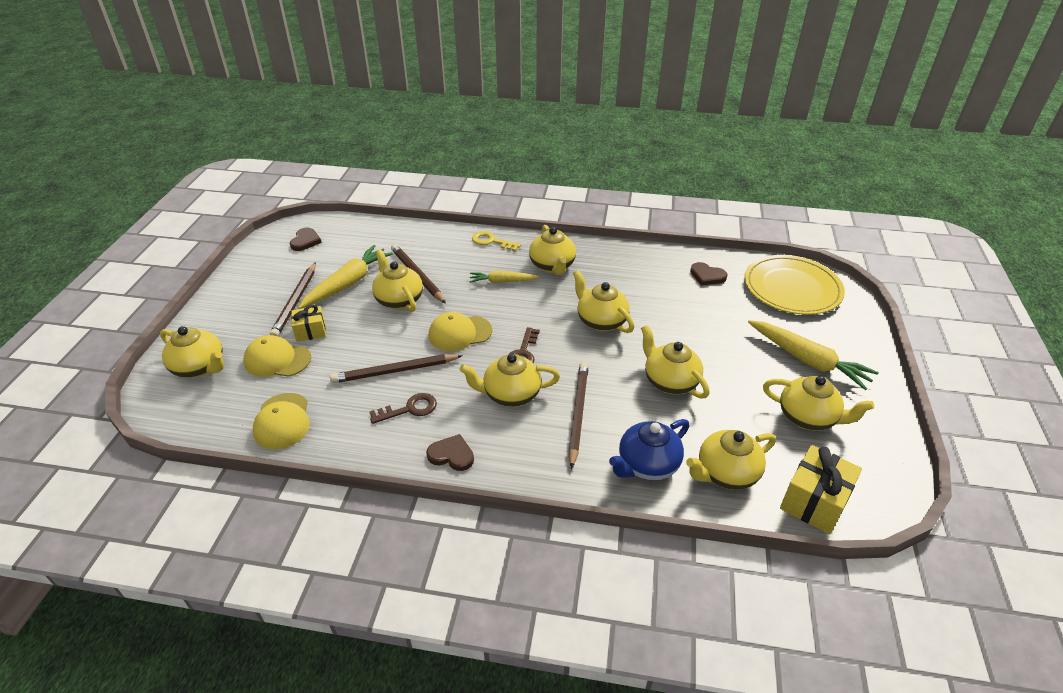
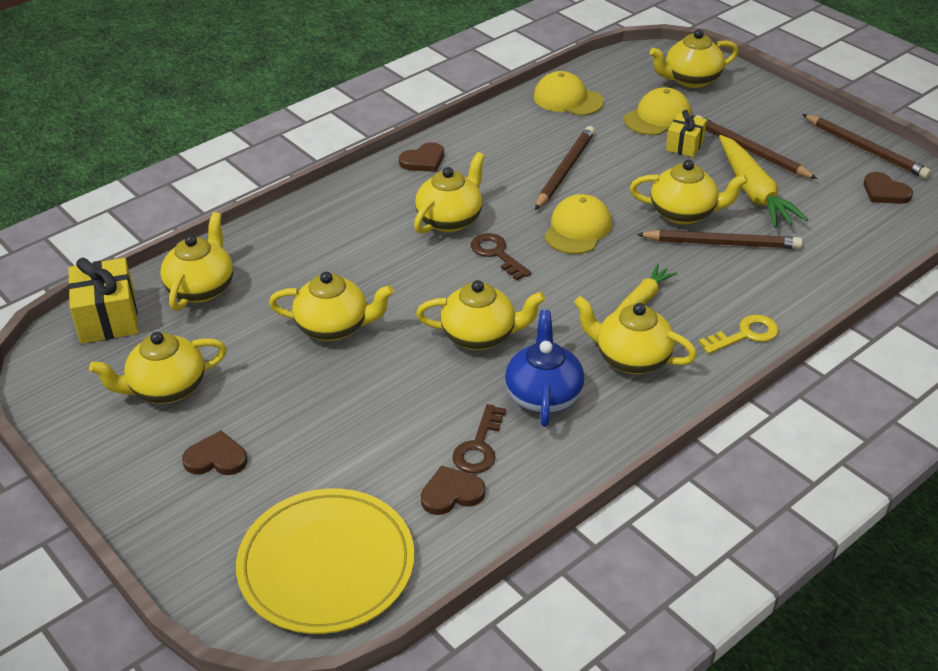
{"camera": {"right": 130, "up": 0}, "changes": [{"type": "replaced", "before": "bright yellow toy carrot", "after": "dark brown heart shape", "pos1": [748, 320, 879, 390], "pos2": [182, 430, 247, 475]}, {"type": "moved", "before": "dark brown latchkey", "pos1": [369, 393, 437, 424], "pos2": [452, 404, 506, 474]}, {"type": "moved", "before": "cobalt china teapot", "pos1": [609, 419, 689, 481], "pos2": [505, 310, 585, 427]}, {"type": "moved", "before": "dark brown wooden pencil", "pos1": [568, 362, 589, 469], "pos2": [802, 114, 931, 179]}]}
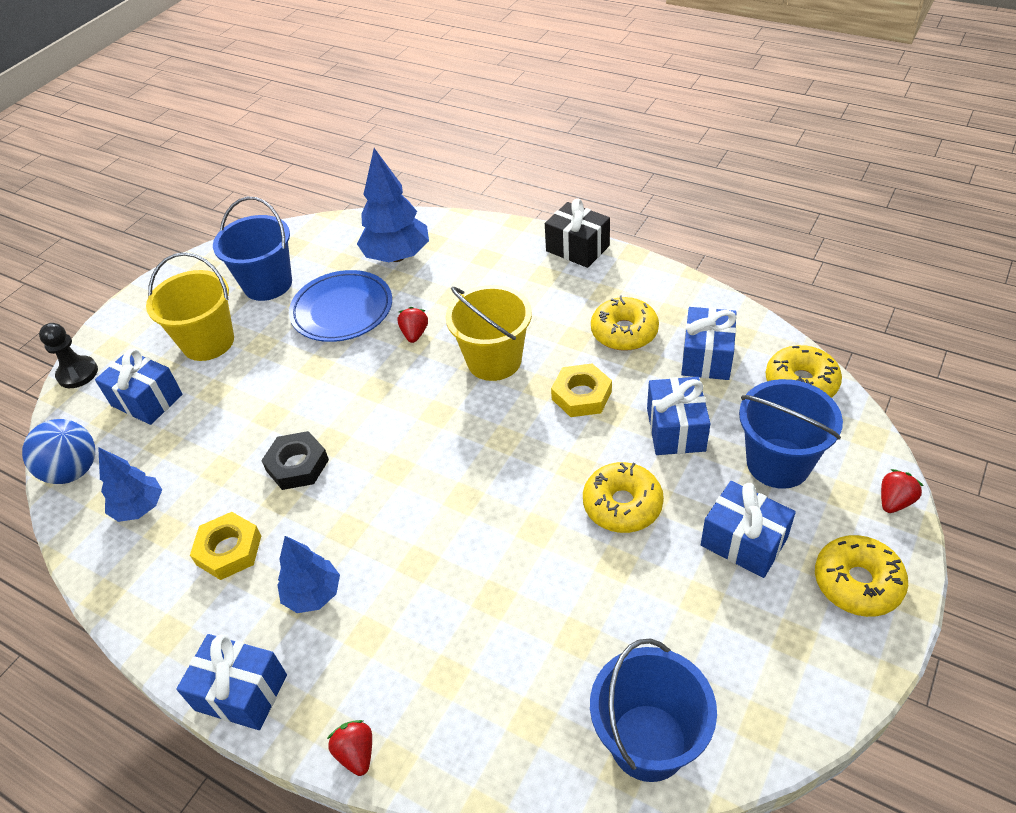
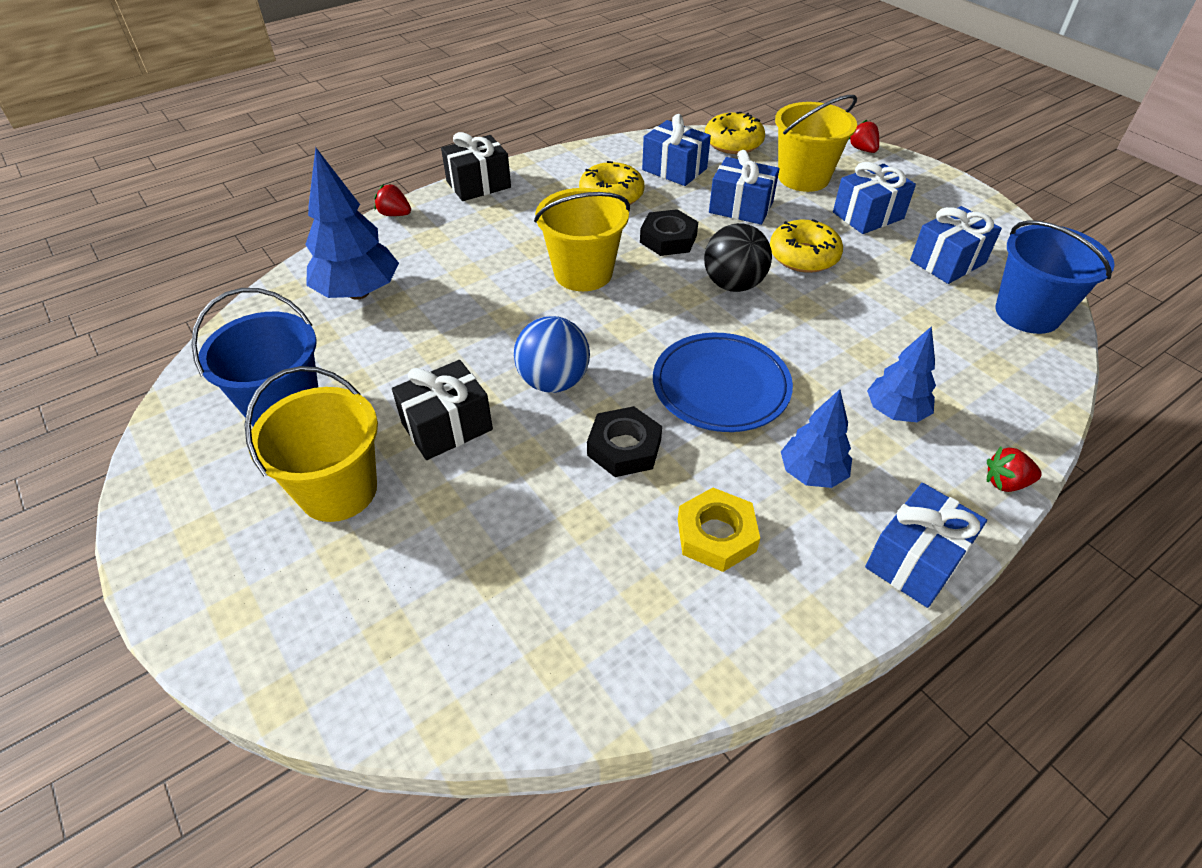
{"camera": {"right": -70, "up": 0}, "changes": [{"type": "moved", "before": "crimson toy strawberry", "pos1": [398, 307, 428, 343], "pos2": [374, 184, 411, 216]}, {"type": "added", "after": "ebony present", "pos2": [392, 360, 493, 460]}, {"type": "moved", "before": "cobalt sphere", "pos1": [22, 419, 95, 484], "pos2": [514, 316, 590, 393]}, {"type": "recoloured", "before": "bright yellow hexagon nut", "after": "ebony hexagon nut", "pos1": [551, 364, 612, 417], "pos2": [640, 209, 698, 256]}, {"type": "moved", "before": "cobalt flat dish", "pos1": [289, 270, 392, 342], "pos2": [653, 333, 793, 432]}, {"type": "added", "after": "ebony sphere", "pos2": [704, 223, 772, 292]}, {"type": "recoloured", "before": "cobalt pail", "after": "bright yellow pail", "pos1": [739, 379, 843, 489], "pos2": [775, 95, 857, 192]}, {"type": "moved", "before": "cobalt toy tree", "pos1": [98, 447, 162, 522], "pos2": [867, 326, 936, 422]}, {"type": "moved", "before": "cobalt present", "pos1": [95, 348, 183, 425], "pos2": [910, 206, 1002, 284]}, {"type": "removed", "before": "ebony chess pawn", "pos1": [39, 323, 98, 388]}, {"type": "removed", "before": "bright yellow glazed donut", "pos1": [815, 535, 908, 617]}]}
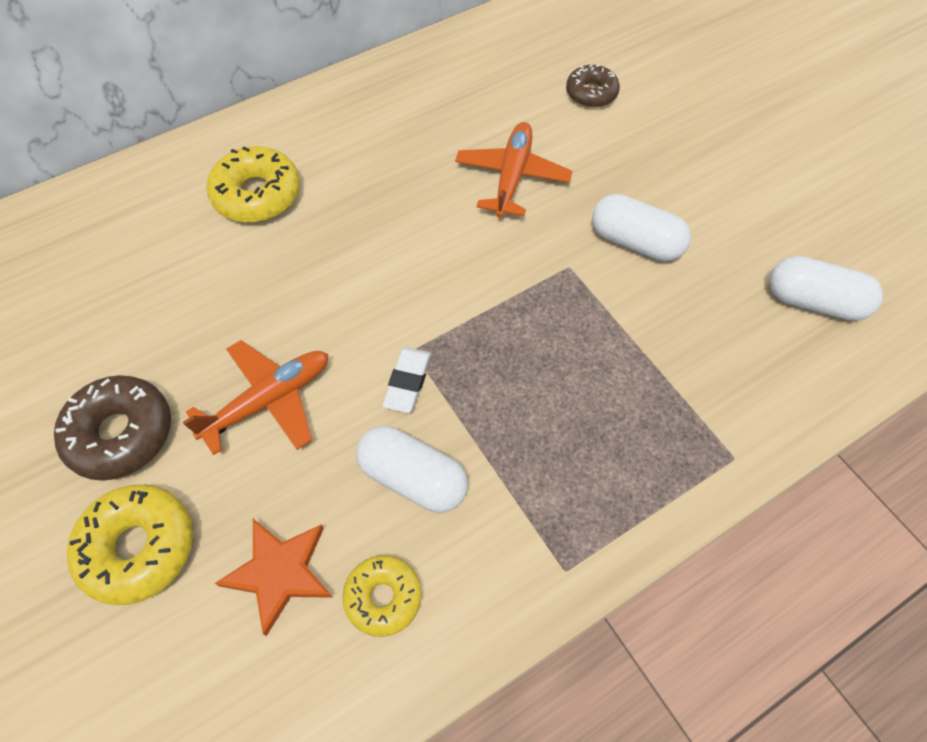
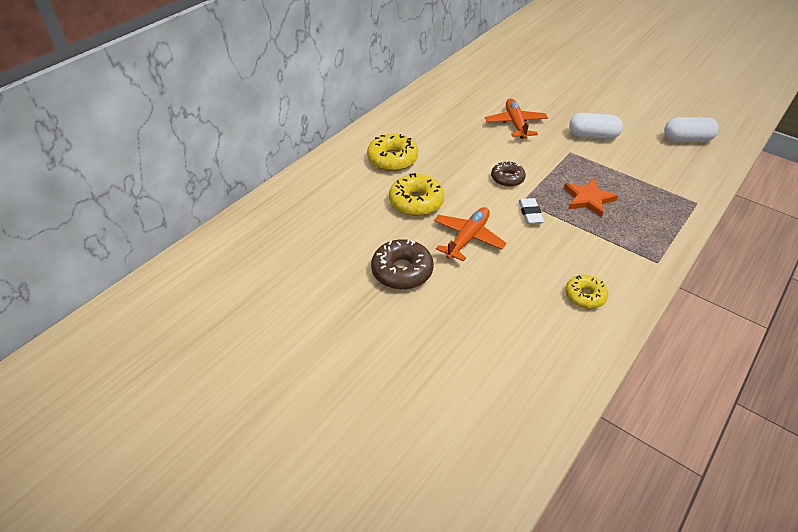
{"camera": {"right": -20, "up": -15}, "changes": [{"type": "moved", "before": "bright yellow glazed donut", "pos1": [67, 484, 193, 605], "pos2": [389, 173, 444, 216]}, {"type": "moved", "before": "dark brown glazed donut", "pos1": [566, 64, 620, 108], "pos2": [491, 161, 526, 187]}, {"type": "moved", "before": "orange five-pointed star", "pos1": [215, 519, 333, 636], "pos2": [564, 178, 618, 217]}, {"type": "removed", "before": "pure white pill shape", "pos1": [356, 426, 468, 513]}]}
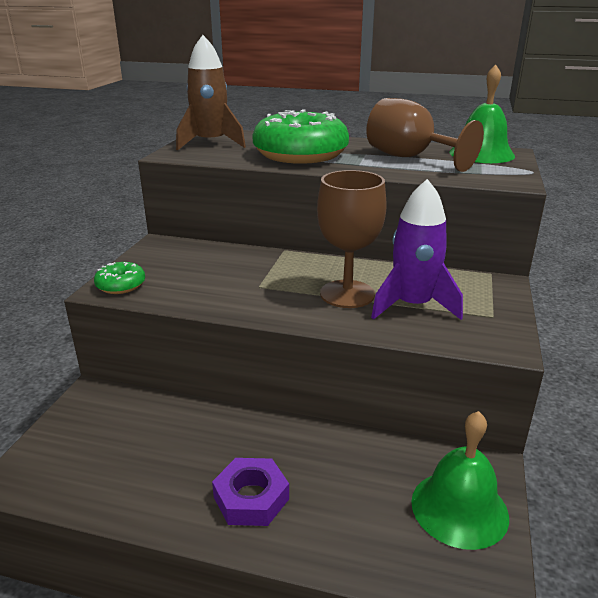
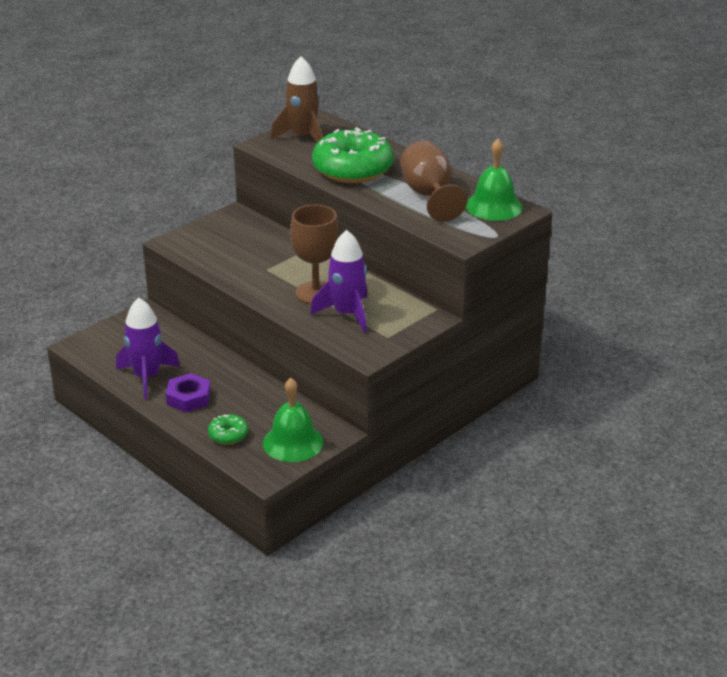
{"camera": {"right": 30, "up": 5}, "changes": [{"type": "added", "after": "purple rocket", "pos2": [116, 298, 180, 399]}, {"type": "moved", "before": "emerald glazed donut", "pos1": [94, 262, 145, 294], "pos2": [208, 414, 248, 445]}]}
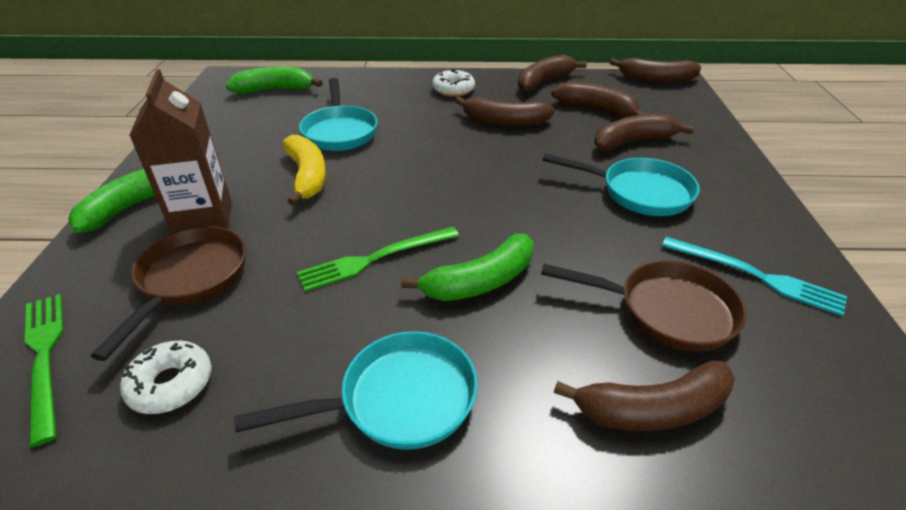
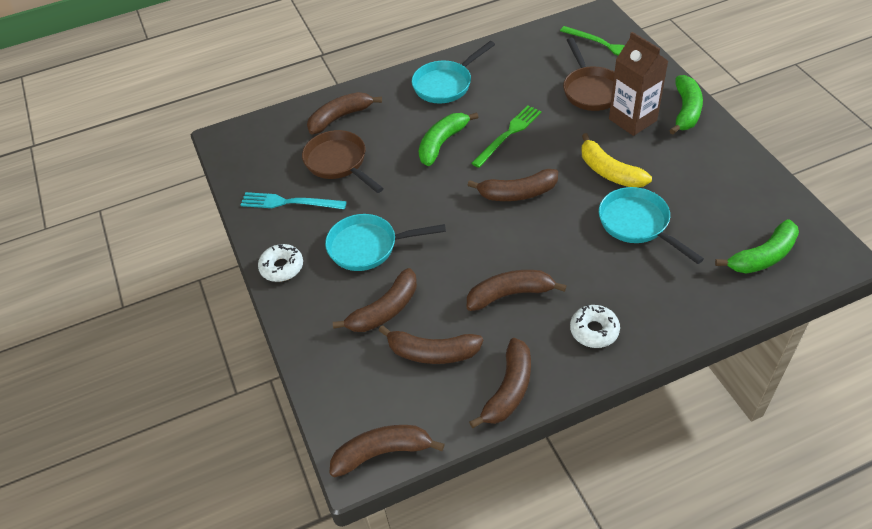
{"camera": {"right": 160, "up": 10}, "changes": [{"type": "moved", "before": "pure white glazed donut", "pos1": [120, 341, 211, 414], "pos2": [258, 244, 303, 282]}, {"type": "turned", "before": "dark brown frying pan", "pos1": [541, 261, 747, 352], "pos2": [302, 130, 384, 193], "turn": 60}, {"type": "added", "after": "dark brown toy banana", "pos2": [468, 169, 558, 201]}]}
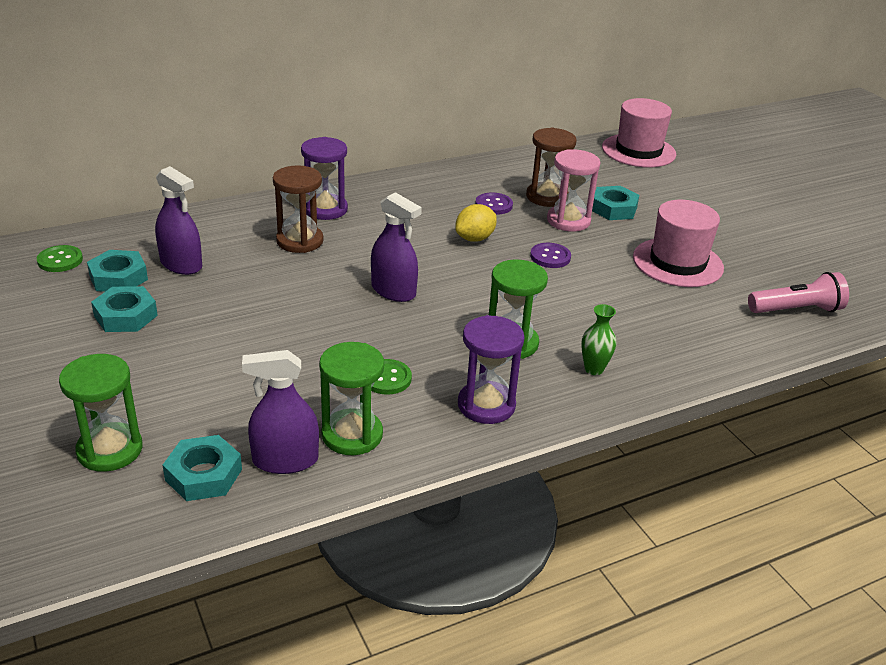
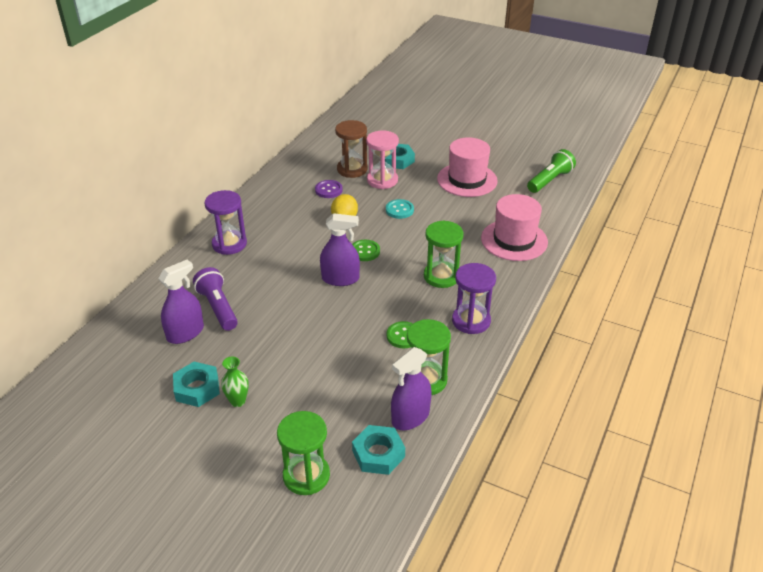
{"camera": {"right": -35, "up": 5}, "changes": [{"type": "turned", "before": "purple spray bottle", "pos1": [155, 166, 202, 275], "pos2": [158, 259, 204, 344], "turn": -45}, {"type": "added", "after": "purple torch", "pos2": [193, 267, 238, 331]}, {"type": "moved", "before": "emerald flower vase", "pos1": [581, 304, 617, 375], "pos2": [221, 356, 249, 407]}, {"type": "moved", "before": "emerald shirt button", "pos1": [37, 245, 83, 272], "pos2": [352, 240, 380, 261]}, {"type": "recoloured", "before": "purple shirt button", "after": "teal shirt button", "pos1": [530, 243, 571, 268], "pos2": [386, 199, 414, 219]}, {"type": "moved", "before": "rosy tall hat", "pos1": [602, 98, 676, 167], "pos2": [481, 194, 548, 261]}, {"type": "recoloured", "before": "rosy torch", "after": "emerald torch", "pos1": [748, 272, 849, 313], "pos2": [527, 149, 576, 193]}, {"type": "removed", "before": "teal hexagon nut", "pos1": [87, 250, 148, 292]}, {"type": "removed", "before": "dark brown hourglass", "pos1": [273, 165, 323, 253]}]}
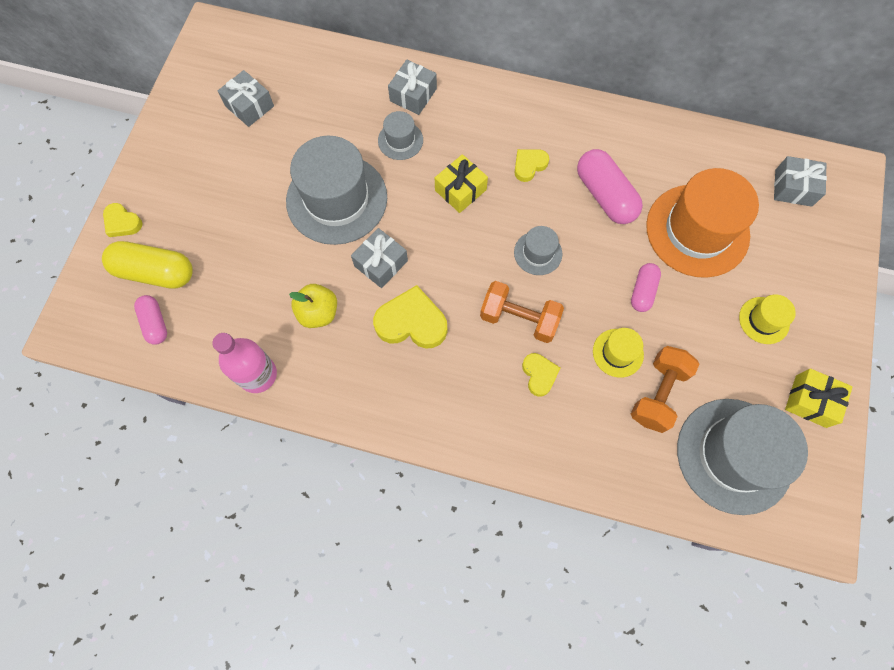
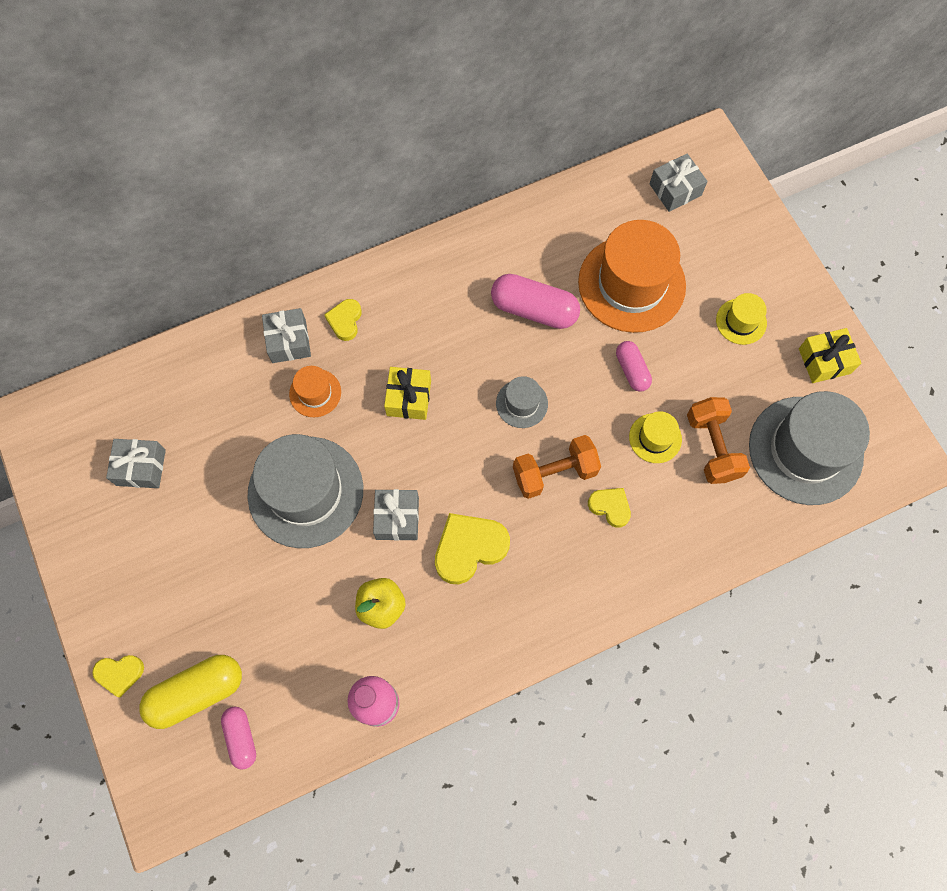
{"camera": {"right": -40, "up": 0}, "changes": [{"type": "turned", "before": "rosy pill shape", "pos1": [134, 295, 167, 345], "pos2": [221, 706, 256, 770], "turn": 45}, {"type": "recoloured", "before": "gray tall hat", "after": "orange tall hat", "pos1": [378, 111, 423, 160], "pos2": [289, 366, 341, 417]}, {"type": "moved", "before": "bright yellow heart shape", "pos1": [514, 149, 549, 182], "pos2": [324, 299, 362, 341]}]}
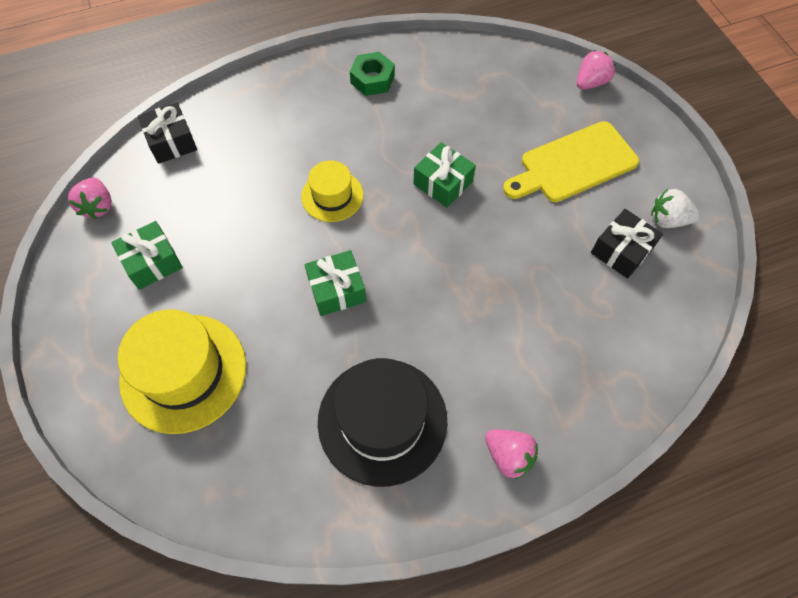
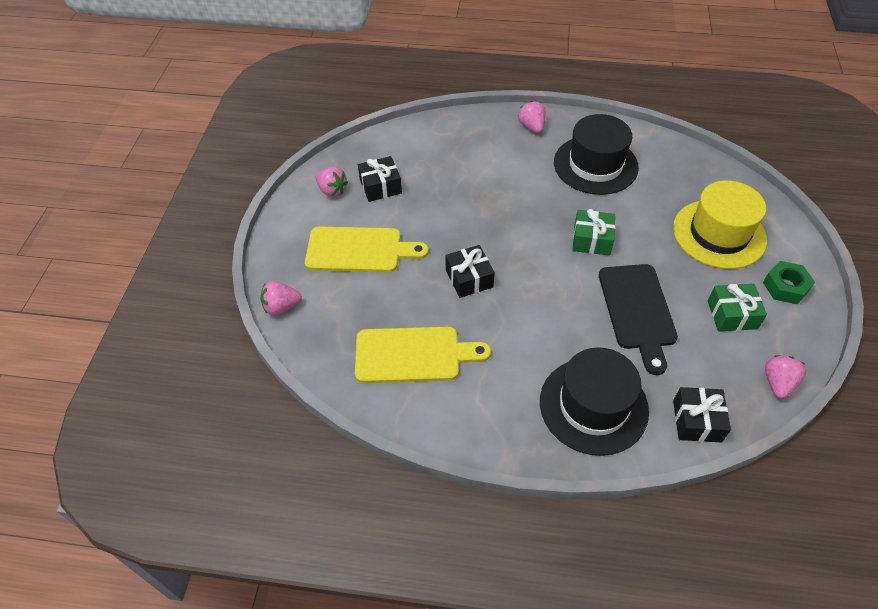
{"camera": {"right": -150, "up": -10}, "changes": [{"type": "recoloured", "before": "pure white toy strawberry", "after": "rosy toy strawberry", "pos1": [651, 189, 700, 228], "pos2": [315, 167, 348, 197]}, {"type": "added", "after": "bright yellow bread board", "pos2": [355, 327, 491, 383]}, {"type": "recoloured", "before": "emerald present", "after": "ebony present", "pos1": [414, 142, 476, 208], "pos2": [446, 245, 495, 298]}, {"type": "added", "after": "ebony tall hat", "pos2": [540, 347, 649, 456]}, {"type": "added", "after": "ebony bread board", "pos2": [599, 264, 678, 375]}, {"type": "moved", "before": "emerald hexagon nut", "pos1": [350, 52, 395, 96], "pos2": [763, 261, 815, 304]}, {"type": "removed", "before": "bright yellow tall hat", "pos1": [301, 160, 364, 222]}]}
